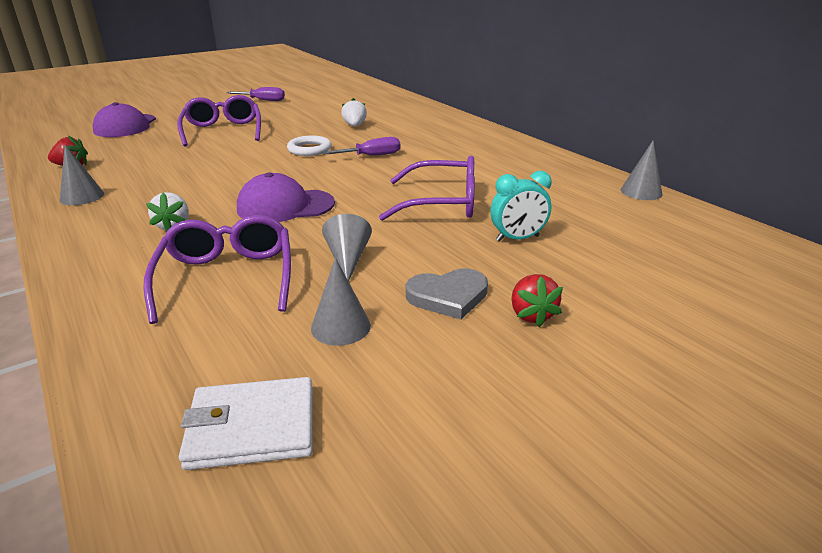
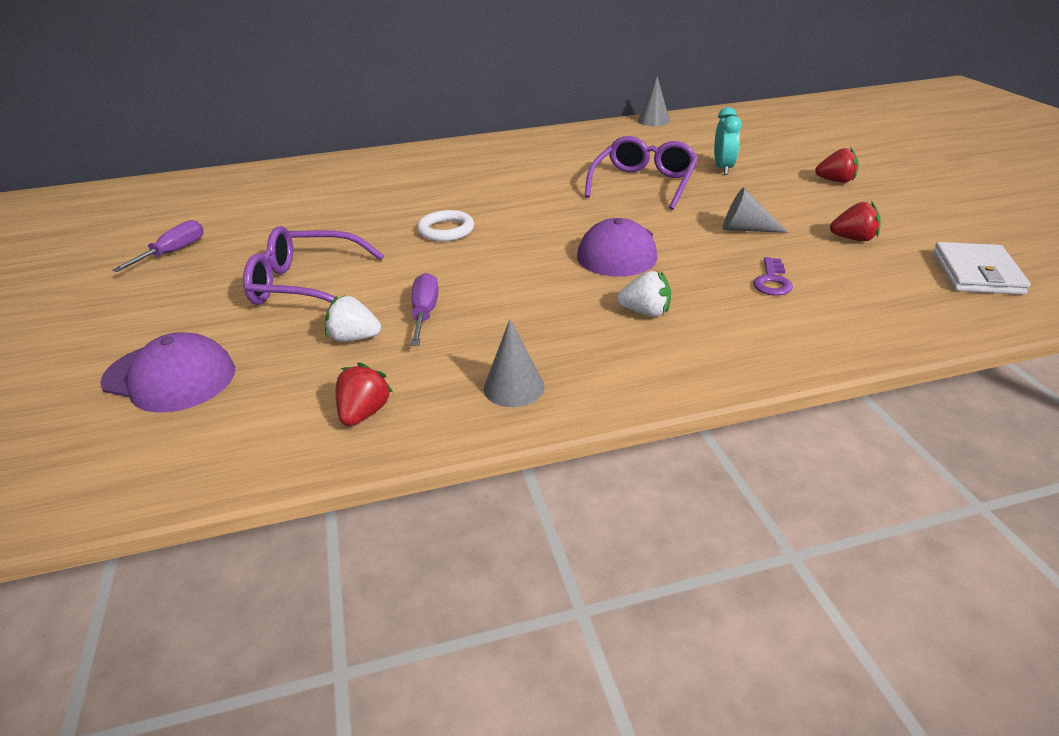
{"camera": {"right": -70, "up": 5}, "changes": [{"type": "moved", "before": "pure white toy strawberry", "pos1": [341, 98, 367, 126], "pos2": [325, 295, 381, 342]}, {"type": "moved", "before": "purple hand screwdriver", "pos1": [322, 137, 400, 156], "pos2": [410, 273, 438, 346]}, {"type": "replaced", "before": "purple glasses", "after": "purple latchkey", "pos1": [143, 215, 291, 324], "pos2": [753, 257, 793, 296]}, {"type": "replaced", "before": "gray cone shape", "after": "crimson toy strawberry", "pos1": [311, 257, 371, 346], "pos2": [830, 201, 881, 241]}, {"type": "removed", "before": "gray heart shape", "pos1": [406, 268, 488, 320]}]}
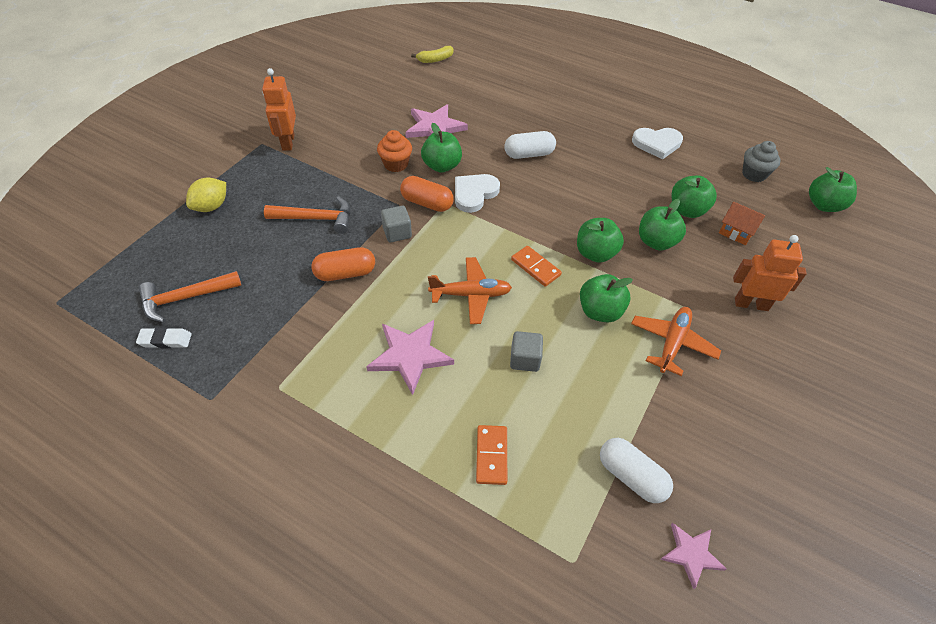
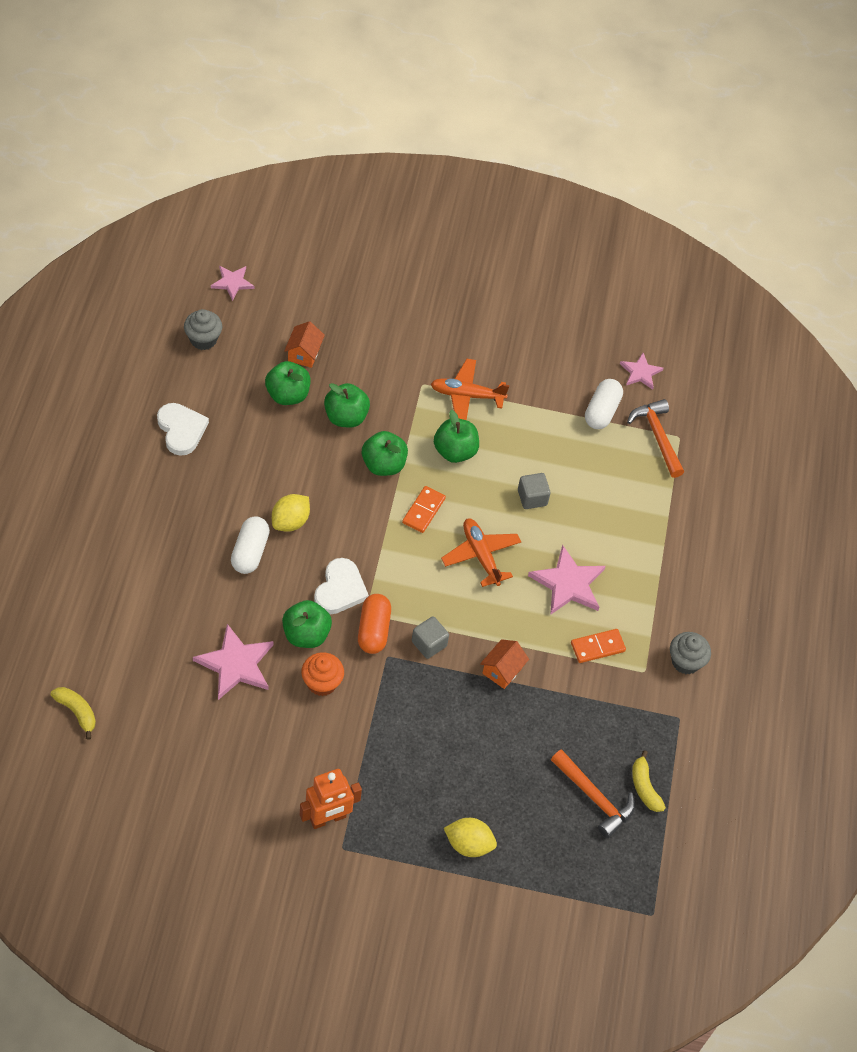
{"camera": {"right": -115, "up": 5}, "changes": [{"type": "replaced", "before": "emerald apple fruit", "after": "rosy five-pointed star", "pos1": [809, 167, 857, 212], "pos2": [211, 266, 255, 301]}, {"type": "turned", "before": "pure white pill shape", "pos1": [504, 131, 556, 159], "pos2": [231, 516, 270, 574], "turn": 45}, {"type": "added", "after": "bright yellow citrus fruit", "pos2": [272, 494, 310, 532]}, {"type": "turned", "before": "pure white heart shape", "pos1": [455, 174, 500, 213], "pos2": [314, 558, 369, 614], "turn": -90}, {"type": "replaced", "before": "orange pill shape", "after": "orange toy house", "pos1": [311, 247, 375, 281], "pos2": [480, 639, 529, 689]}, {"type": "moved", "before": "orange domino tile", "pos1": [476, 425, 507, 485], "pos2": [571, 629, 626, 663]}, {"type": "moved", "before": "orange carpenter's hammer", "pos1": [264, 196, 350, 234], "pos2": [627, 399, 684, 478]}, {"type": "replaced", "before": "pure white gum eraser", "after": "bright yellow toy banana", "pos1": [136, 327, 192, 348], "pos2": [632, 750, 666, 812]}, {"type": "added", "after": "gray cupcake", "pos2": [670, 632, 711, 674]}, {"type": "removed", "before": "orange robot", "pos1": [733, 235, 807, 311]}]}
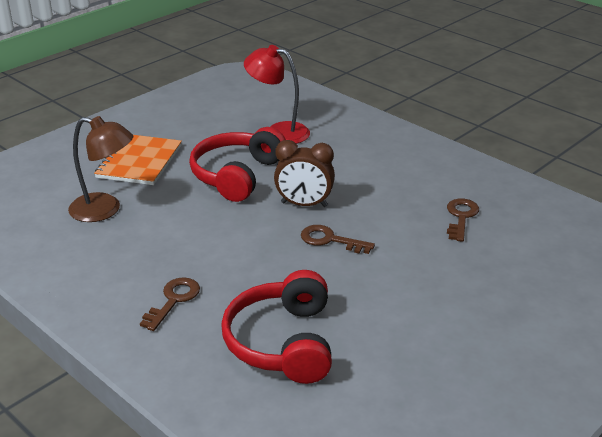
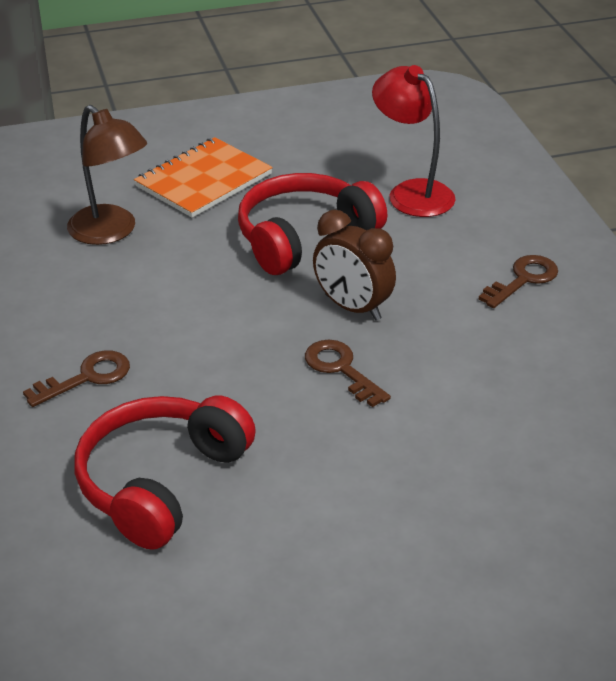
{"camera": {"right": 30, "up": 5}, "changes": [{"type": "moved", "before": "dark brown latchkey", "pos1": [447, 199, 479, 242], "pos2": [479, 255, 558, 308]}]}
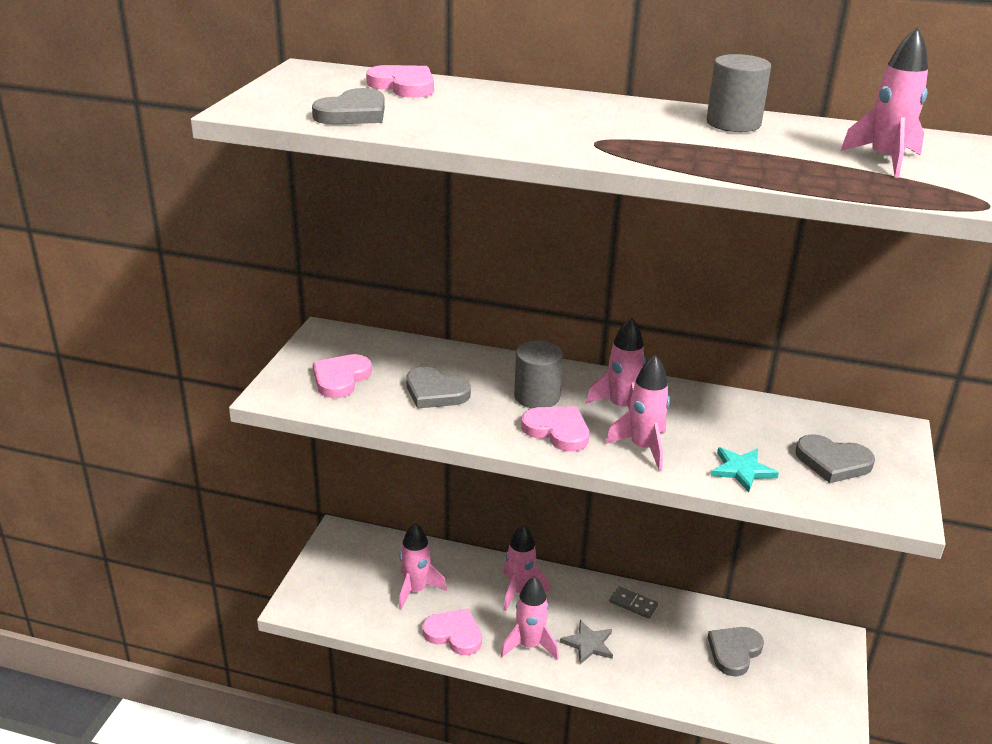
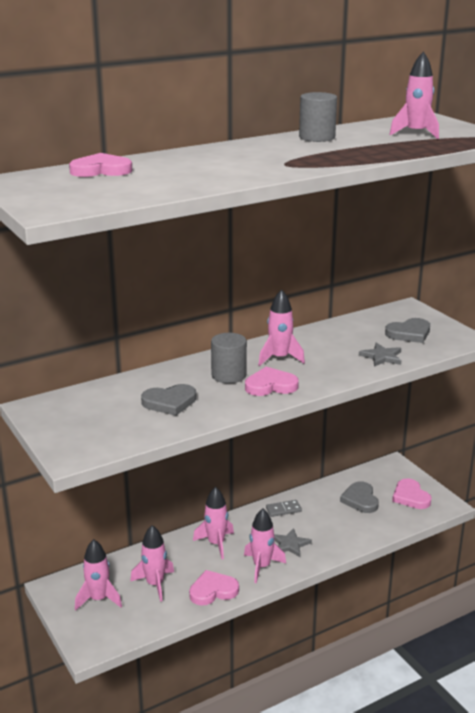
{"camera": {"right": -45, "up": -5}, "changes": [{"type": "moved", "before": "rosy rocket", "pos1": [605, 355, 670, 471], "pos2": [75, 539, 122, 610]}, {"type": "recoloured", "before": "teal five-pointed star", "after": "gray five-pointed star", "pos1": [711, 447, 779, 492], "pos2": [359, 343, 401, 367]}, {"type": "moved", "before": "rosy heart shape", "pos1": [313, 354, 372, 398], "pos2": [392, 478, 432, 509]}, {"type": "removed", "before": "gray heart shape", "pos1": [312, 88, 385, 125]}]}
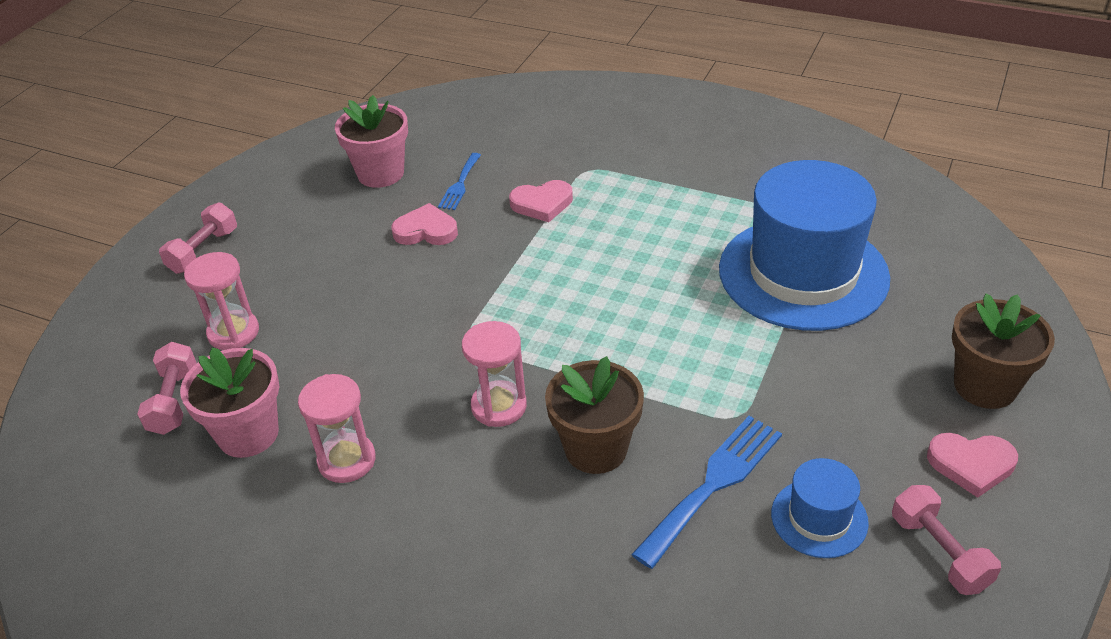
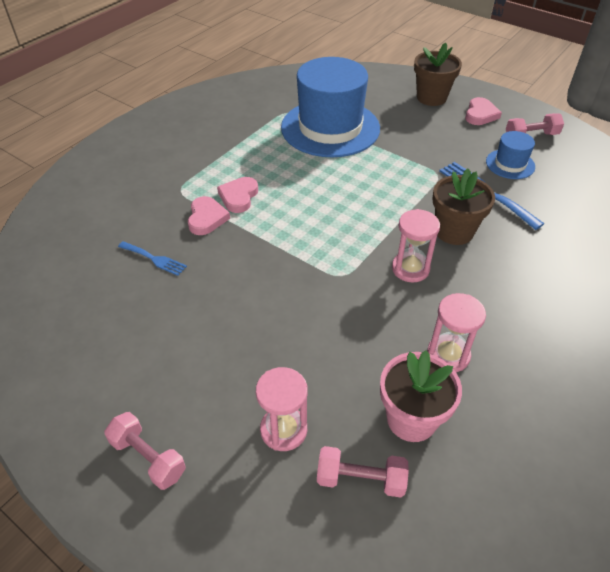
{"camera": {"right": -80, "up": 5}, "changes": [{"type": "moved", "before": "rosy heart shape", "pos1": [392, 203, 458, 245], "pos2": [217, 177, 258, 213]}, {"type": "removed", "before": "rosy flower pot", "pos1": [335, 95, 408, 188]}]}
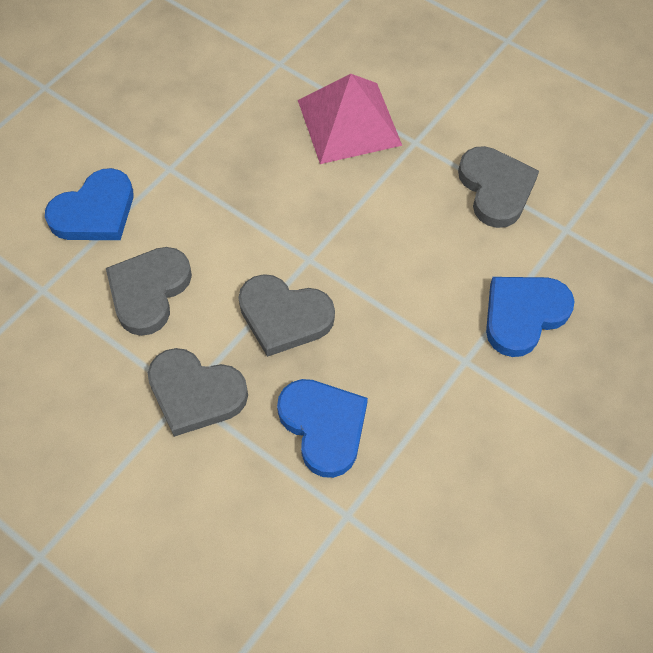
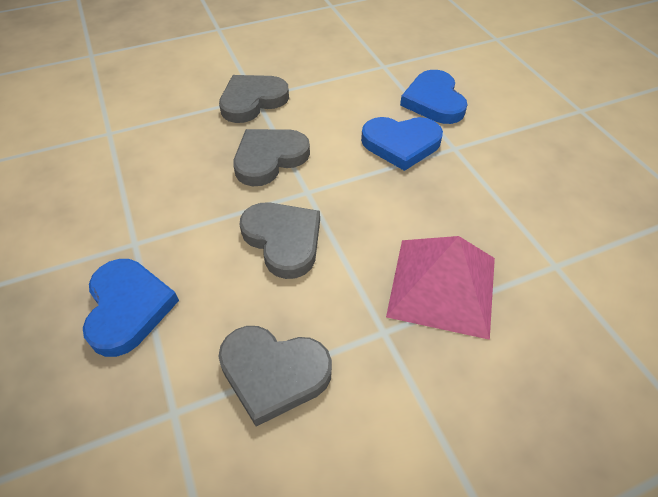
{"camera": {"right": 120, "up": -10}, "changes": [{"type": "moved", "before": "gray heart shape", "pos1": [106, 247, 192, 336], "pos2": [239, 202, 320, 279]}, {"type": "moved", "before": "cobalt heart shape", "pos1": [277, 379, 368, 478], "pos2": [361, 117, 443, 171]}]}
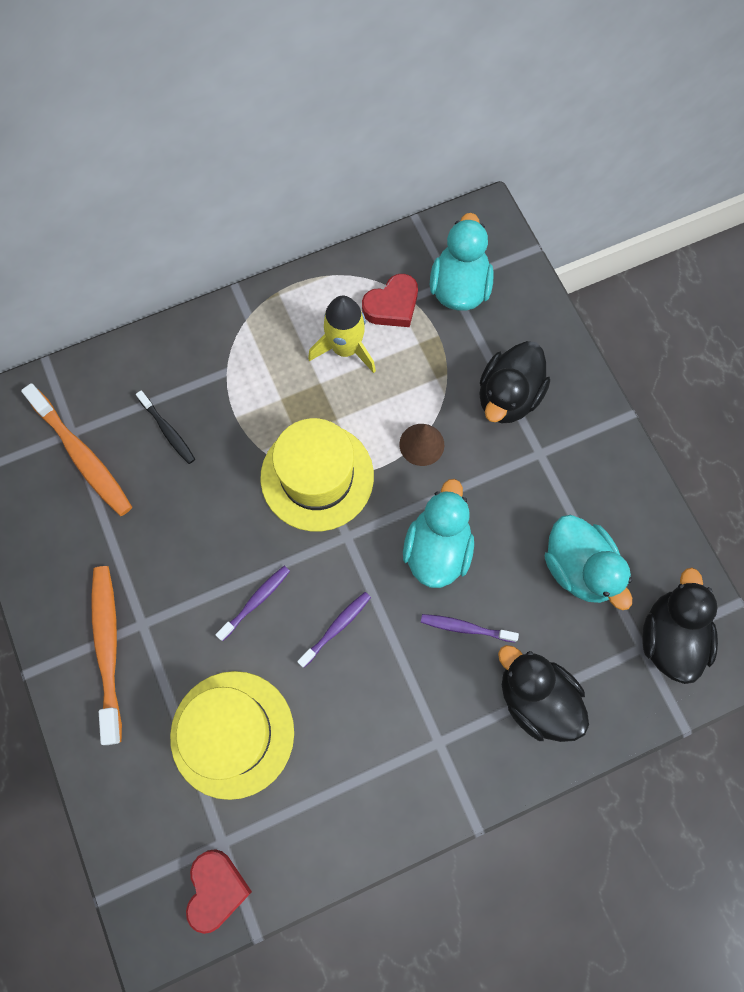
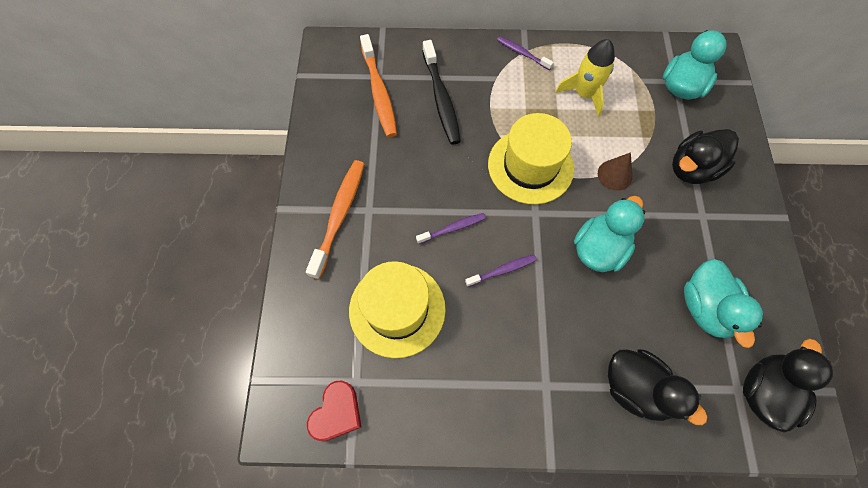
{"camera": {"right": 25, "up": -5}, "changes": [{"type": "resized", "before": "ebony dental brush", "pos1": [136, 390, 195, 464], "pos2": [422, 40, 461, 145], "scale": 1.8}, {"type": "moved", "before": "purple dental brush", "pos1": [421, 614, 519, 643], "pos2": [497, 36, 554, 70]}, {"type": "turned", "before": "ebony toy duck", "pos1": [498, 645, 589, 742], "pos2": [608, 349, 707, 425], "turn": 150}, {"type": "removed", "before": "crimson heart shape", "pos1": [362, 274, 418, 327]}]}
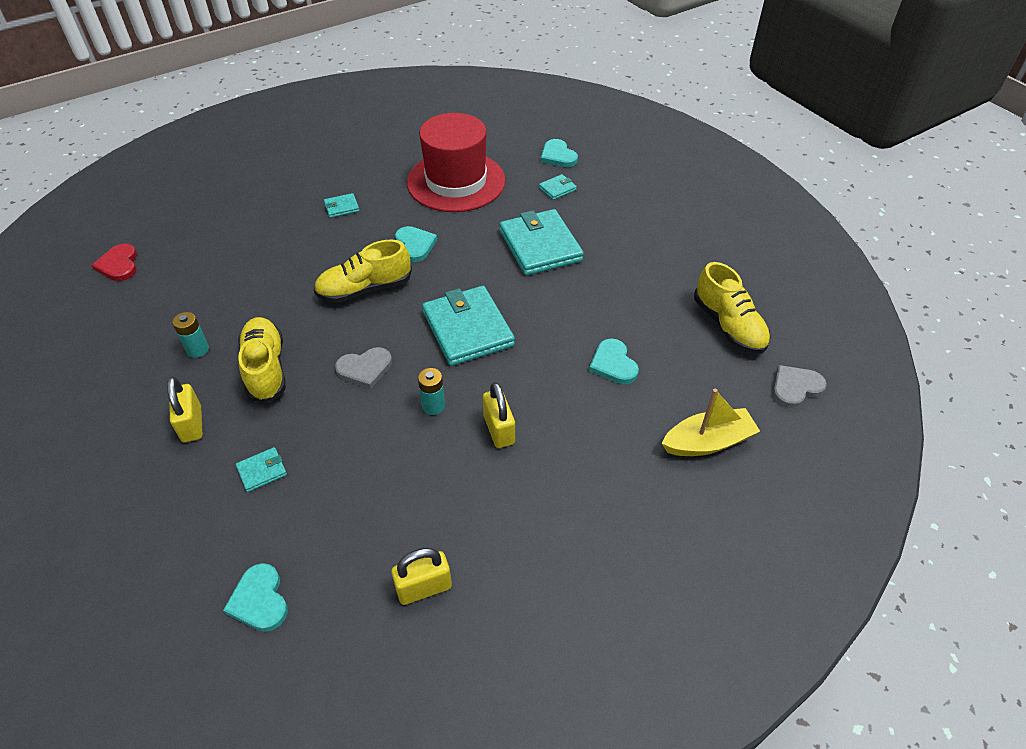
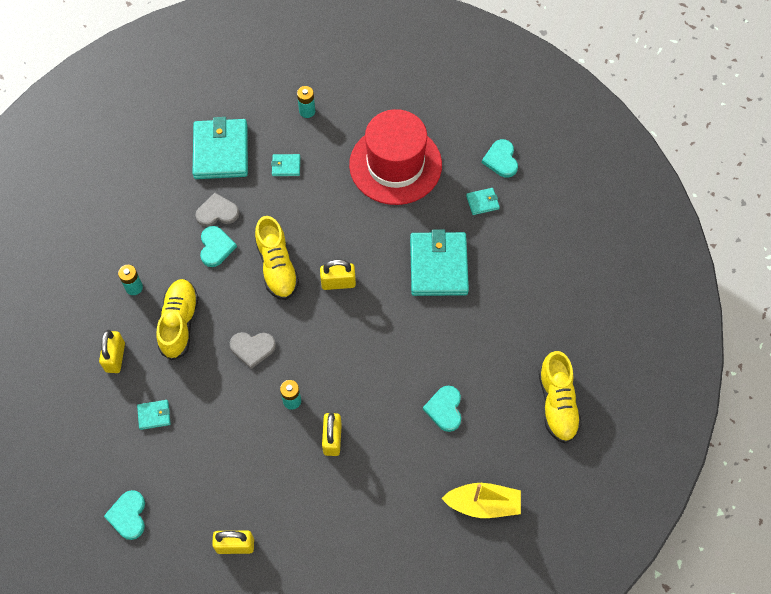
{"camera": {"right": 20, "up": 15}, "changes": [{"type": "moved", "before": "teal wallet", "pos1": [422, 286, 515, 366], "pos2": [193, 117, 248, 179]}, {"type": "moved", "before": "gray heart shape", "pos1": [772, 365, 827, 408], "pos2": [195, 193, 239, 227]}, {"type": "moved", "before": "teal heart shape", "pos1": [395, 226, 437, 262], "pos2": [200, 226, 237, 267]}, {"type": "turned", "before": "bright yellow lace-up shoe", "pos1": [314, 240, 412, 303], "pos2": [255, 216, 299, 300], "turn": -105}, {"type": "added", "after": "teal power cell", "pos2": [297, 86, 315, 118]}, {"type": "added", "after": "bright yellow lock", "pos2": [320, 259, 356, 290]}, {"type": "removed", "before": "crimson heart shape", "pos1": [92, 244, 137, 281]}]}
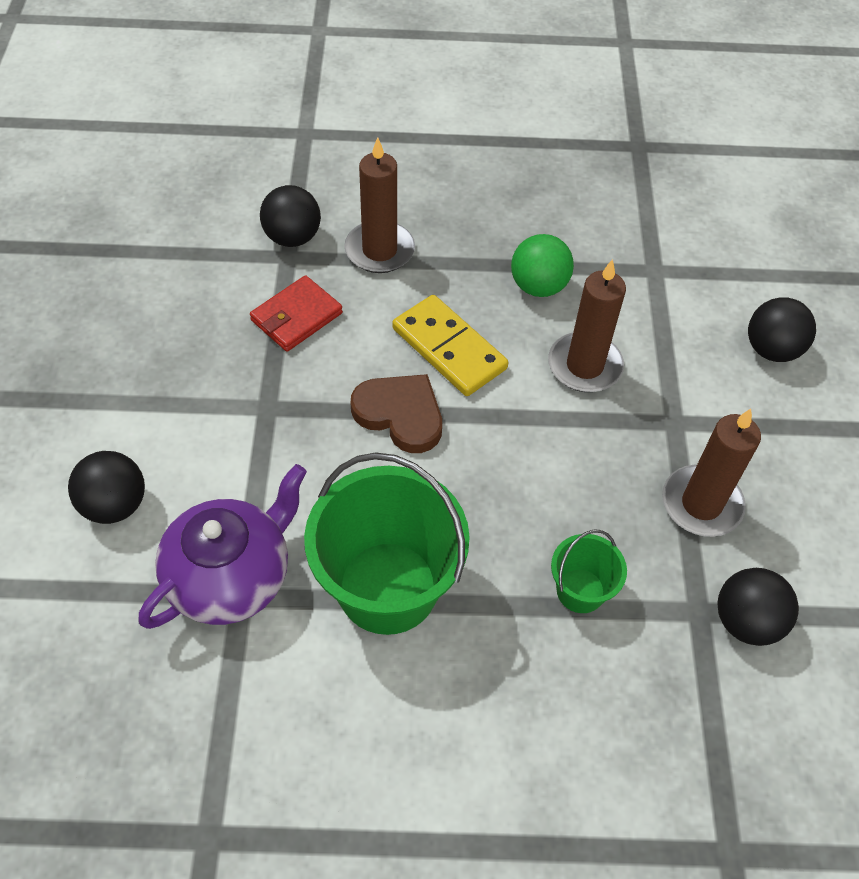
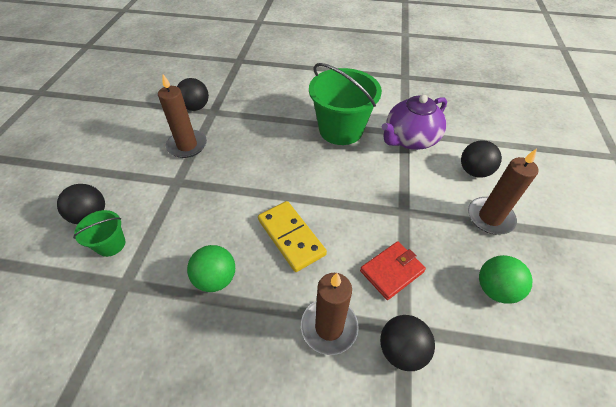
{"camera": {"right": -170, "up": -5}, "changes": [{"type": "moved", "before": "emerald pail", "pos1": [551, 530, 627, 613], "pos2": [73, 210, 125, 257]}, {"type": "moved", "before": "dark brown candle", "pos1": [548, 259, 626, 392], "pos2": [468, 149, 539, 235]}, {"type": "added", "after": "emerald sphere", "pos2": [479, 255, 533, 304]}, {"type": "removed", "before": "dark brown heart shape", "pos1": [351, 374, 442, 453]}]}
